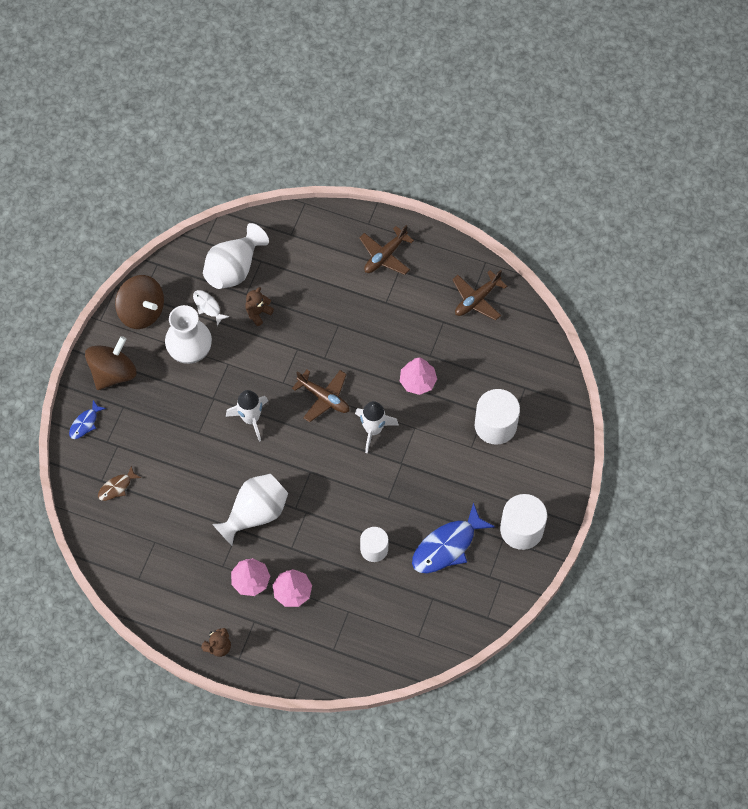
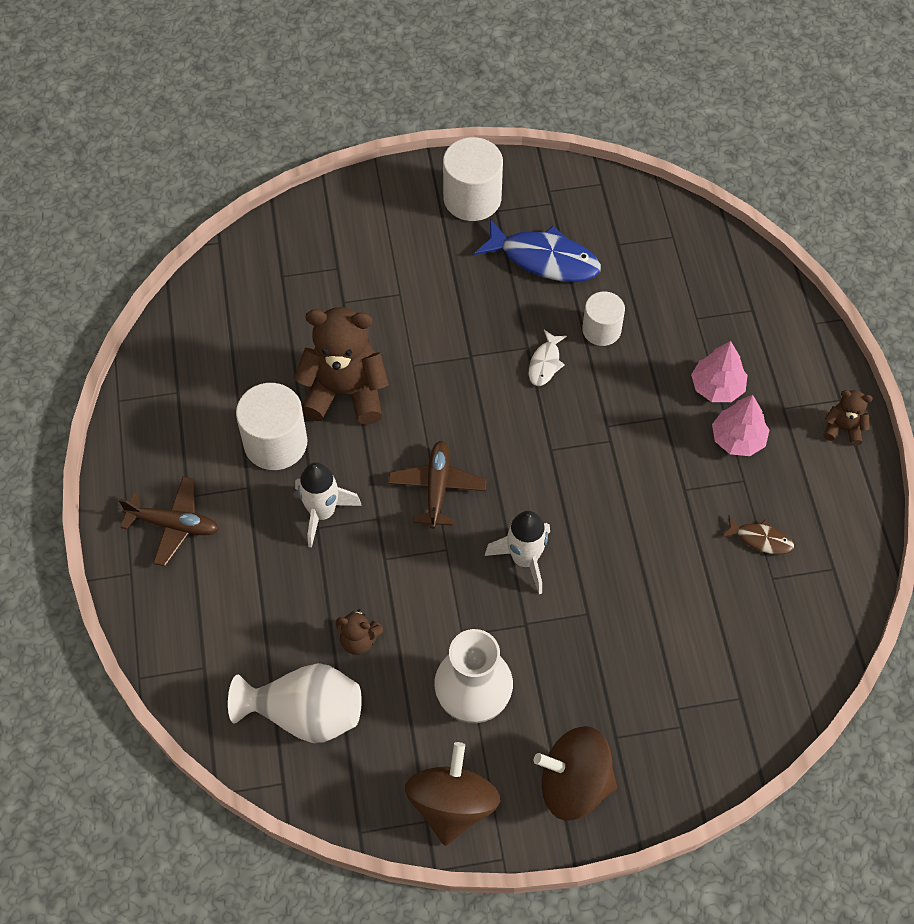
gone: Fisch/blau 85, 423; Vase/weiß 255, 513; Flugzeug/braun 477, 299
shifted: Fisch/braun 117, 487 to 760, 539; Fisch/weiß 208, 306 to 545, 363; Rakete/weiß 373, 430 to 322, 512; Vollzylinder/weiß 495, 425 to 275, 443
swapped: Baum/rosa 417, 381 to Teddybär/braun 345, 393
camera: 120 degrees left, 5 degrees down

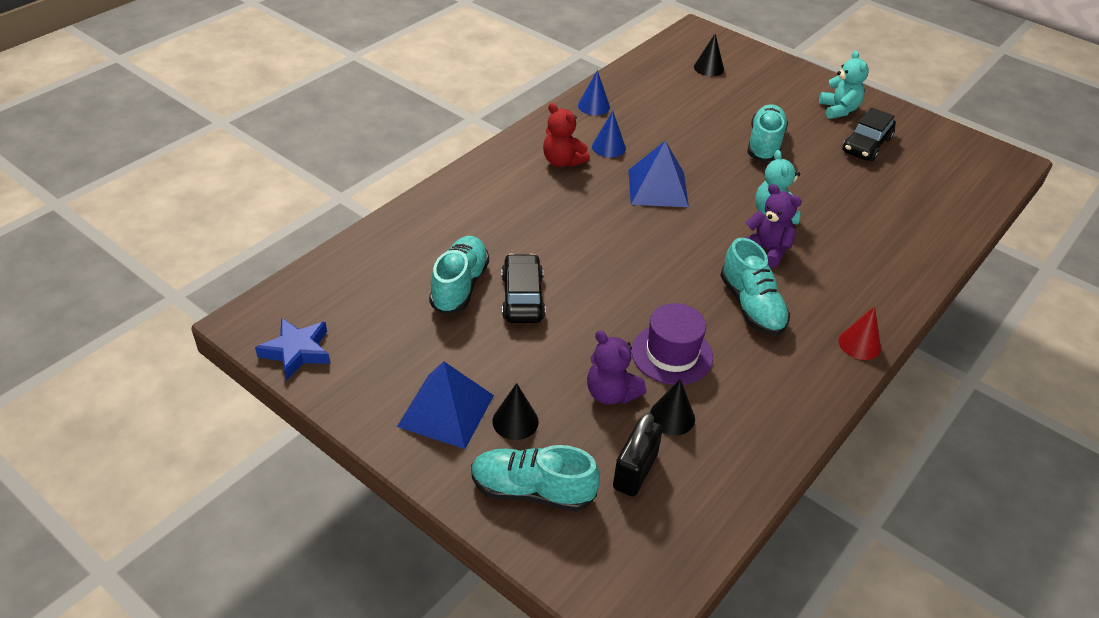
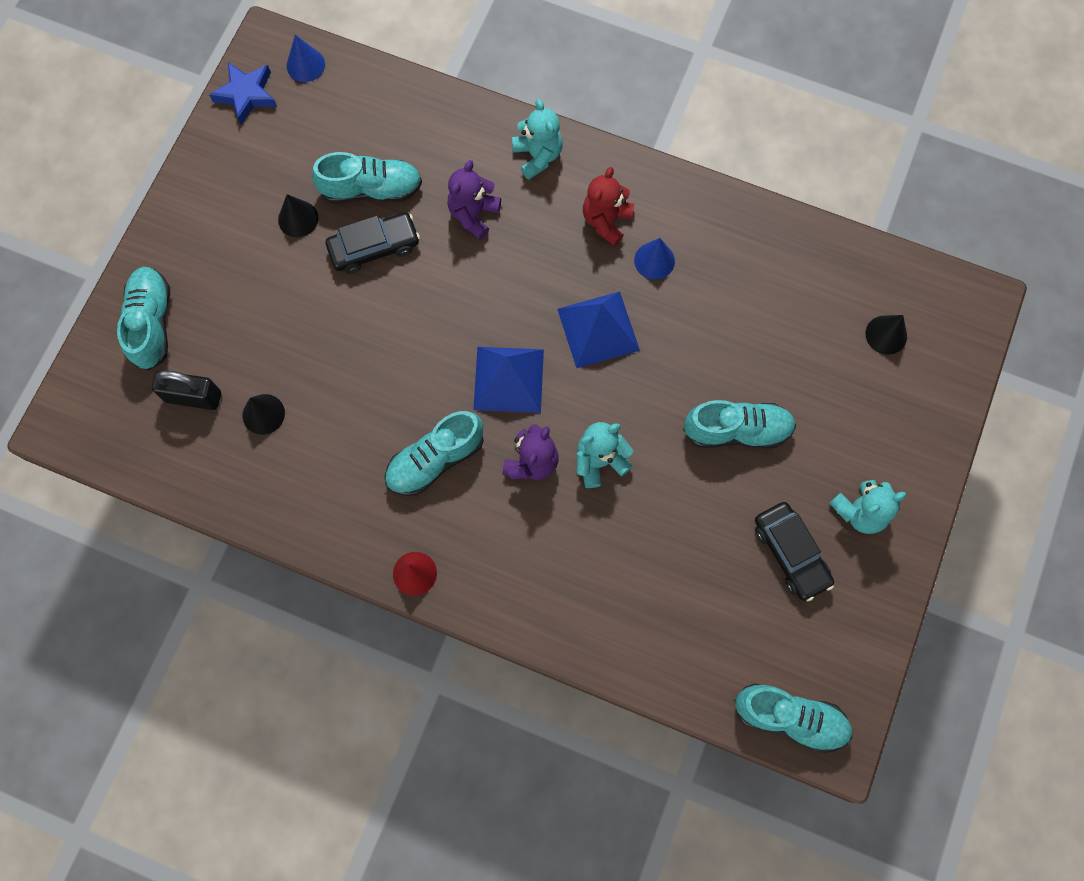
gone: Hut/lila 672, 354
new: Teddybär/türkis 538, 156; Schuh/türkis 790, 718
shifted: Pyramide/blau 446, 410 to 508, 379; Kegel/schwarz 515, 421 to 298, 218; Kegel/blau 594, 106 to 305, 65; Teddybär/lila 611, 393 to 473, 214
rotated: Auto/schwarz 866, 145 = 790, 553 135 degrees counterclockwise
camera: 75 degrees right, 30 degrees up

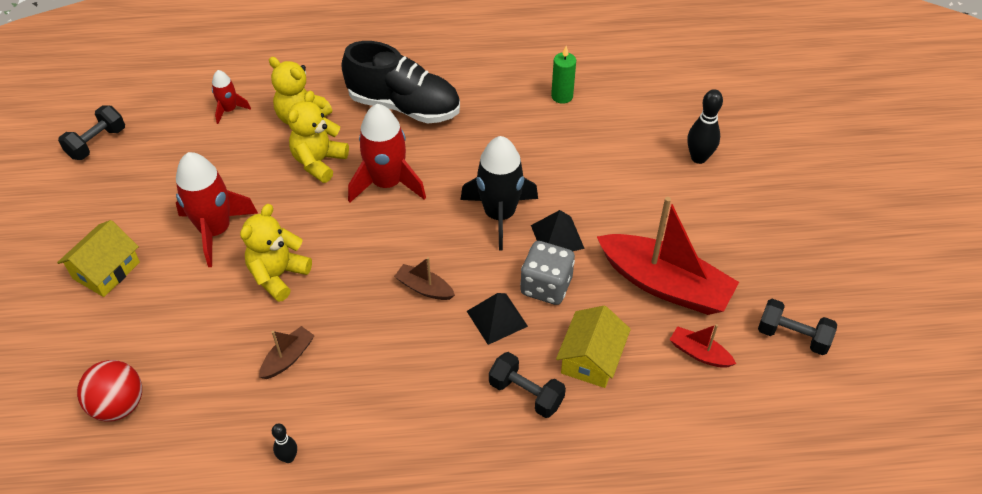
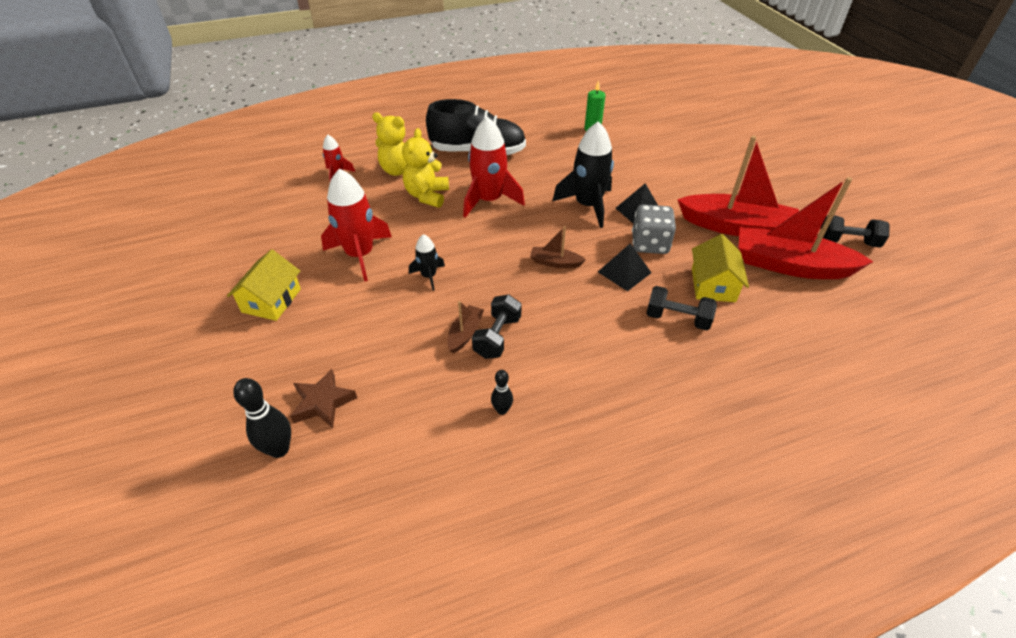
shifted: Hantel/schwarz 97, 143 to 497, 337; Bowlingkegel/schwarz 698, 158 to 279, 449
swapped: Ball/rot 119, 405 to Stern/braun 323, 402; Teddybär/gelb 278, 275 to Rakete/schwarz 428, 276
scaled: Boot/rot 699, 353 = 790, 265 x2.24
camera: 15 degrees left, 5 degrees down

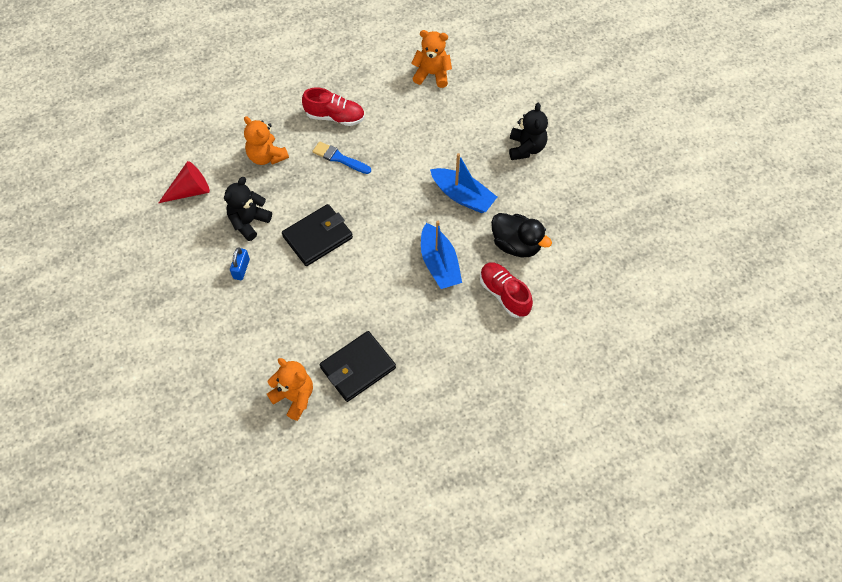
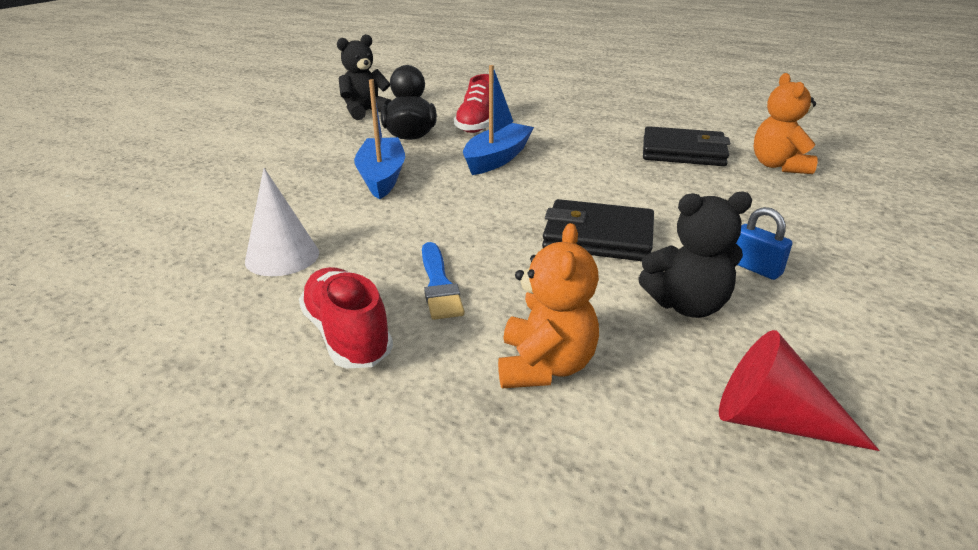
gone: Teddybär/orange 432, 74
new: Kegel/weiß 282, 256
shifted: Teddybär/schwarz 526, 148 to 365, 112
rotated: Vorhängeschloss/blau 241, 269 = 754, 268 75 degrees clockwise
camera: 130 degrees left, 30 degrees down

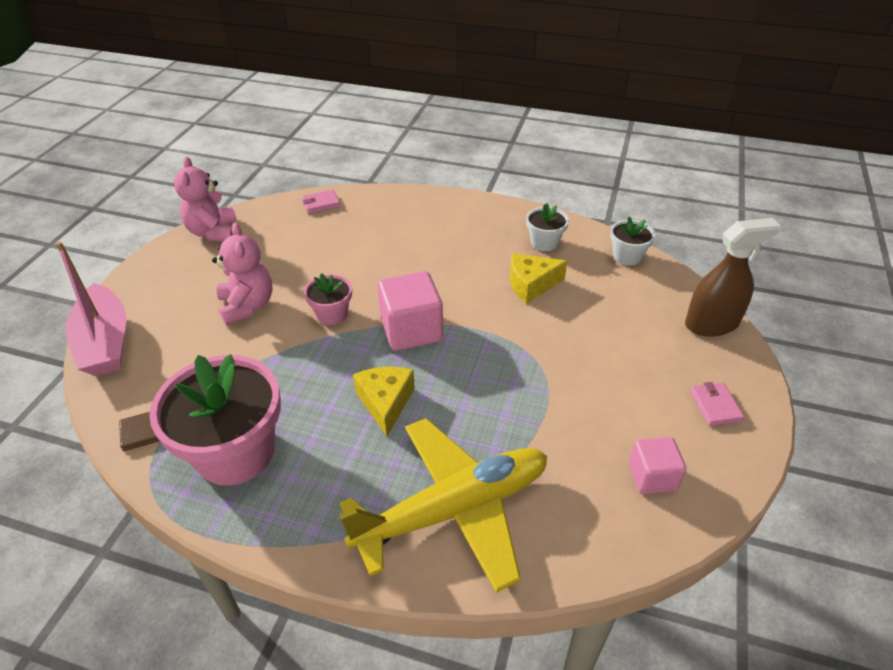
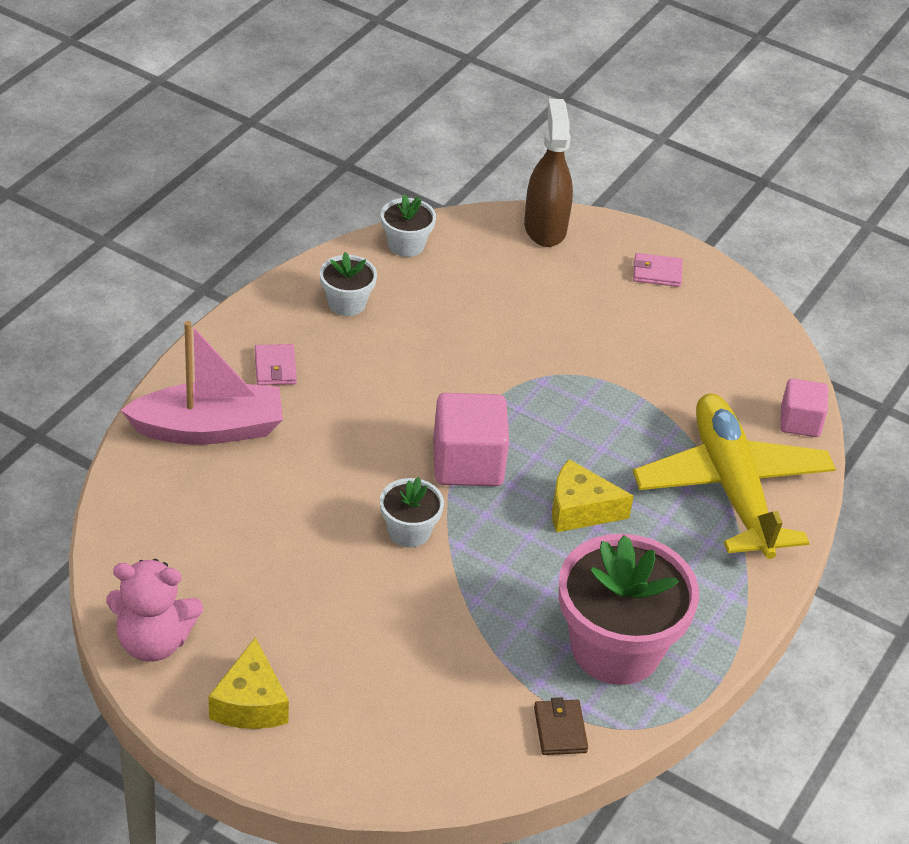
gone: Teddybär/rosa 247, 306
shifted: Boot/rosa 105, 342 to 209, 429; Geldbörse/rosa 321, 203 to 275, 367; Käse/gelb 531, 285 to 250, 703; Kubus/rosa 652, 477 to 800, 422
repainted: Blumentopf/rosa 332, 314 to Blumentopf/weiß 409, 531
camera: 80 degrees left, 0 degrees up

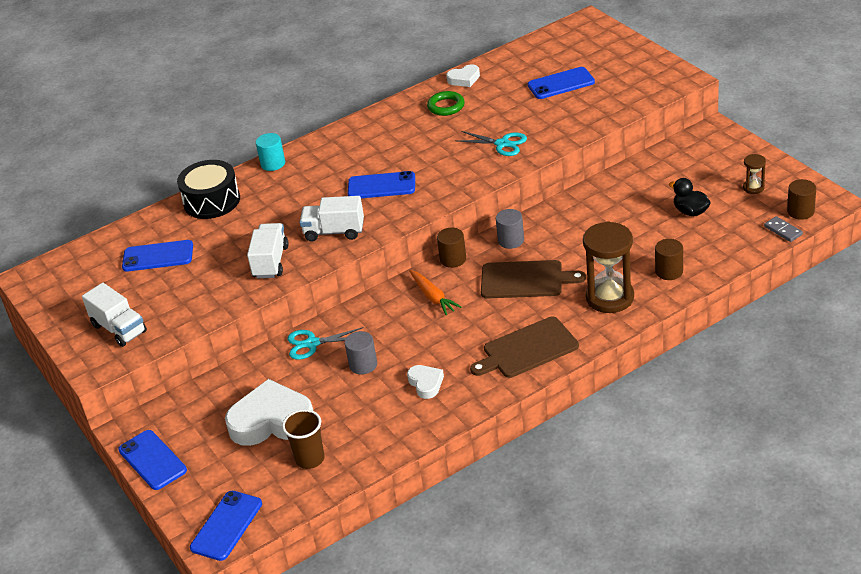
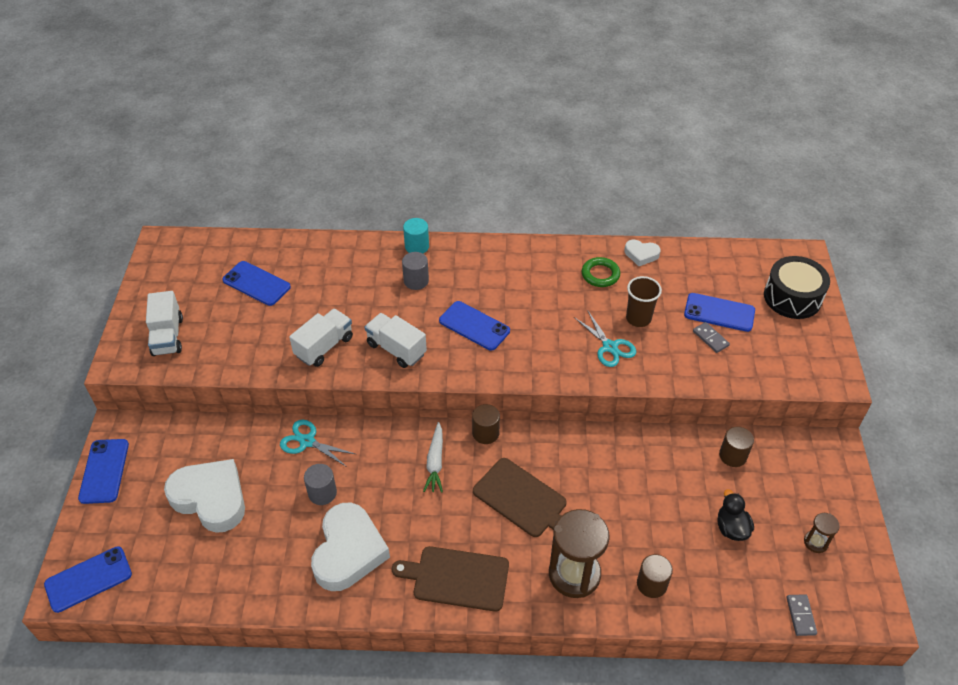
new: Dominostein/grau 710, 338
shifted: Trommel/schwarz 212, 201 to 792, 297; Becher/braun 310, 459 to 638, 318; Vollzylinder/grau 511, 240 to 416, 281; Vollzylinder/braun 800, 211 to 733, 455
repainted: Karotte/orange 433, 297 to Karotte/weiß 435, 462
scaled: Herz/weiß 426, 383 = 348, 551 x2.06
camera: 30 degrees right, 10 degrees up

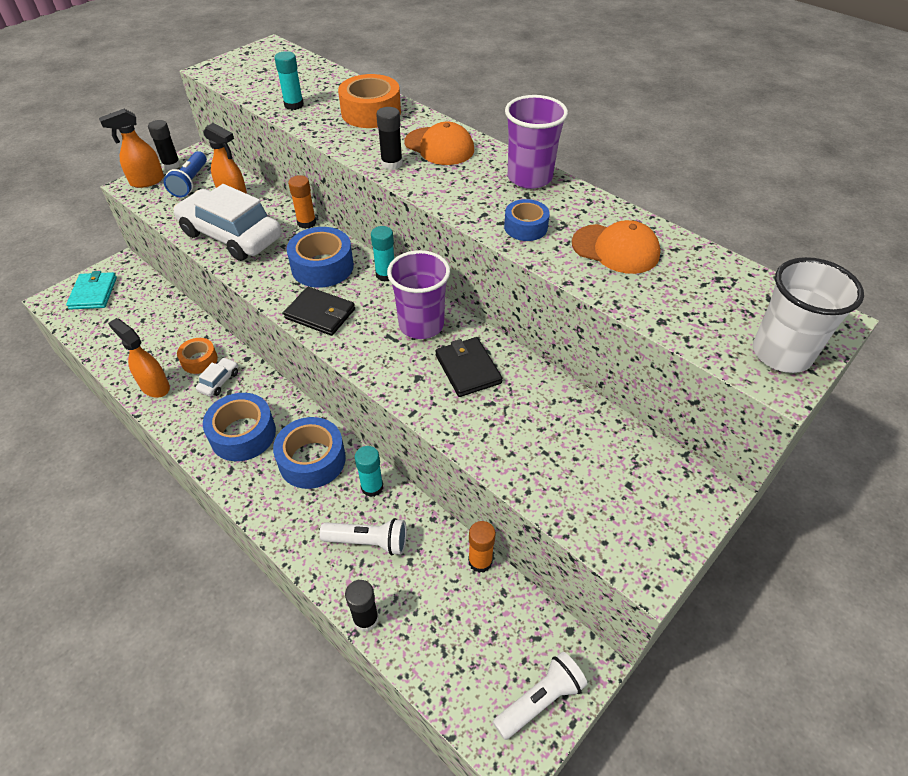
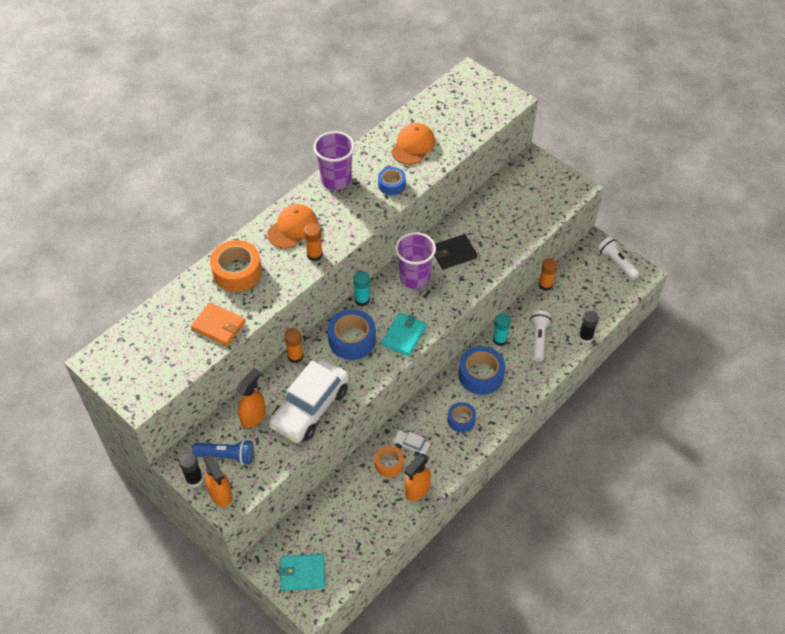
gone: Becher/weiß 781, 353
swapped: Klebestift/türkis 294, 105 to Geldbörse/orange 218, 326
repainted: Geldbörse/schwarz 320, 314 to Geldbörse/türkis 404, 335; Klebestift/schwarz 392, 164 to Klebestift/orange 314, 255
scaled: Klebeband/blau 243, 434 = 461, 420 x0.60
camera: 90 degrees left, 5 degrees up

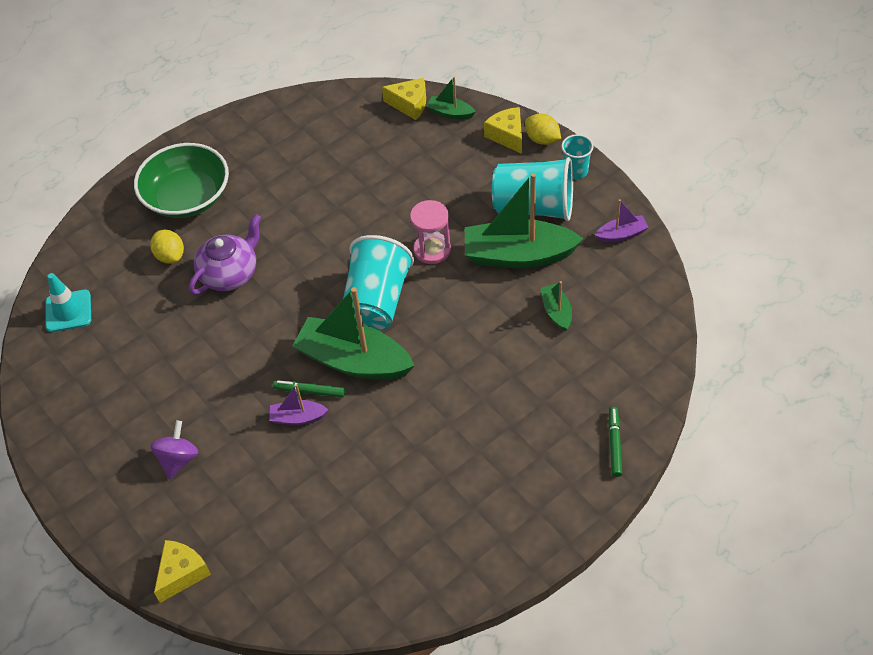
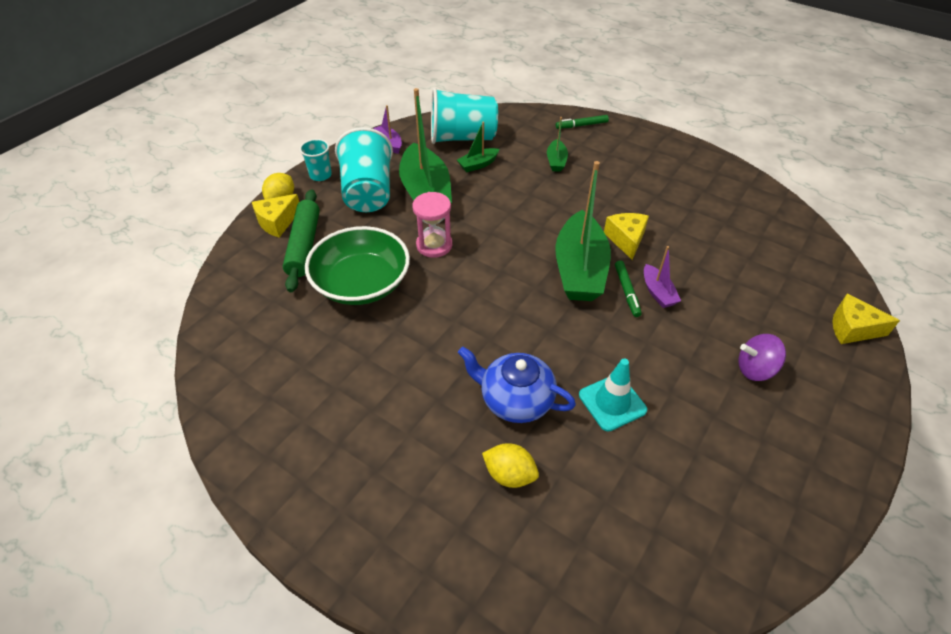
new: Nudelholz/grün 304, 245
shifted: Leitkegel/türkis 68, 311 to 612, 402; Schüssel/grün 187, 197 to 361, 283; Becher/türkis 377, 301 to 462, 137; Käse/gelb 410, 104 to 626, 239; Boot/grün 450, 113 to 556, 161
repainted: Teekanne/lila 230, 274 to Teekanne/blau 515, 400
rotated: Zitrone/gelb 170, 256 = 509, 474 75 degrees clockwise
camera: 110 degrees left, 5 degrees down

